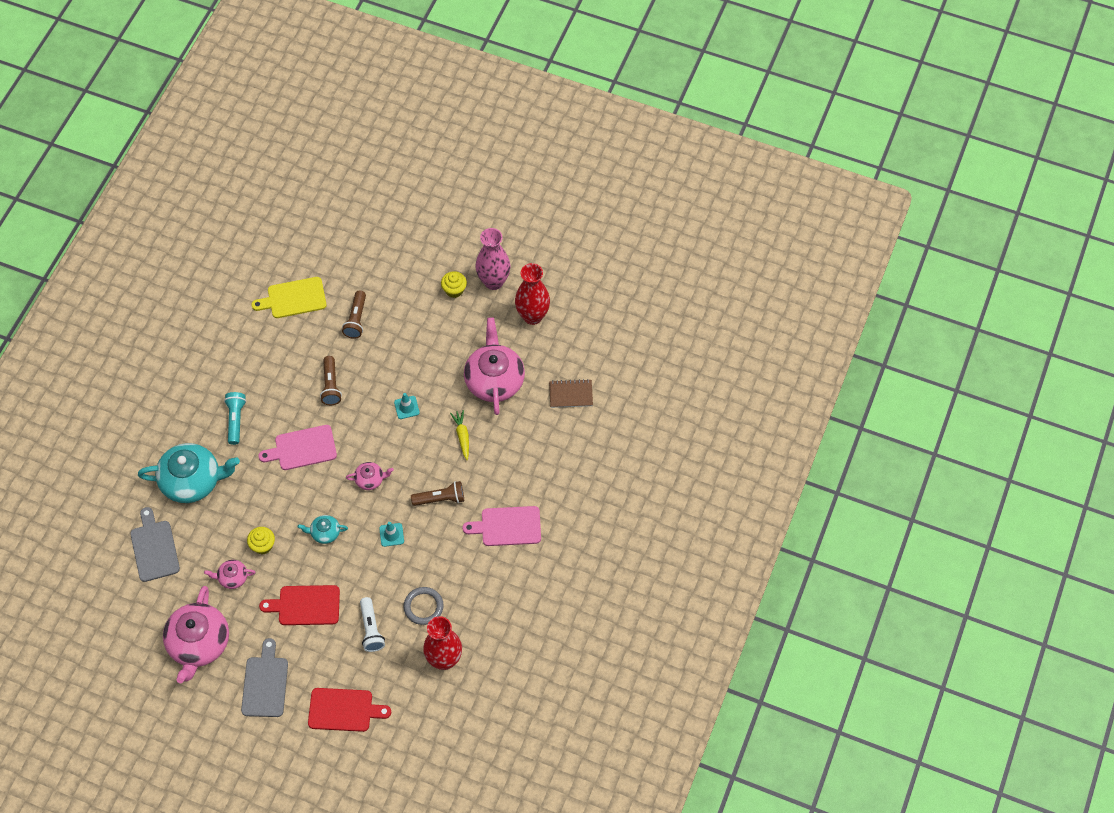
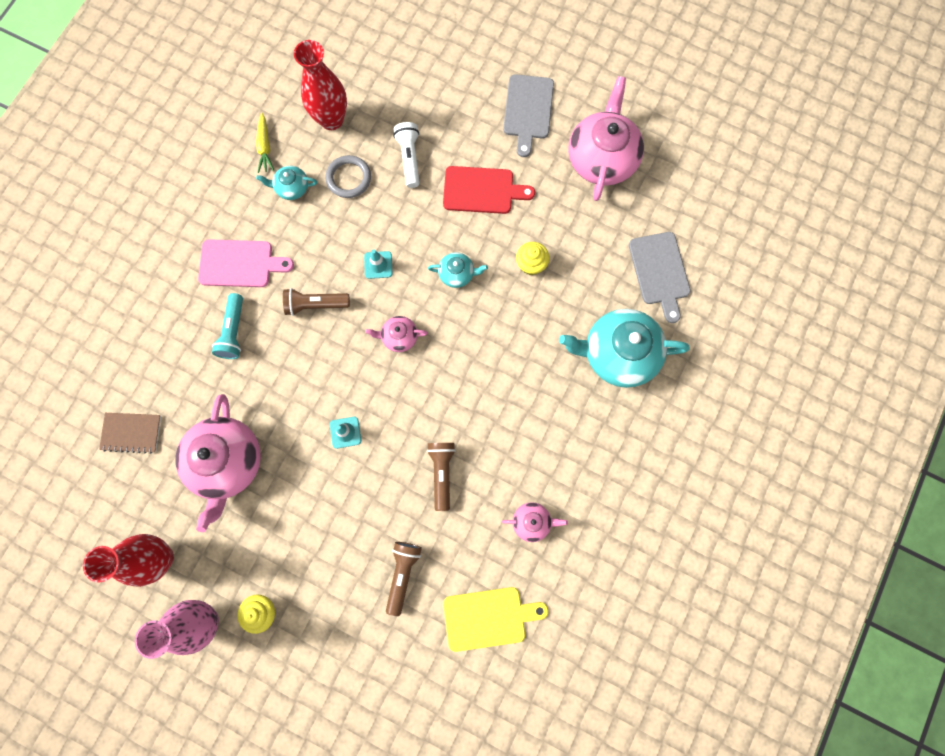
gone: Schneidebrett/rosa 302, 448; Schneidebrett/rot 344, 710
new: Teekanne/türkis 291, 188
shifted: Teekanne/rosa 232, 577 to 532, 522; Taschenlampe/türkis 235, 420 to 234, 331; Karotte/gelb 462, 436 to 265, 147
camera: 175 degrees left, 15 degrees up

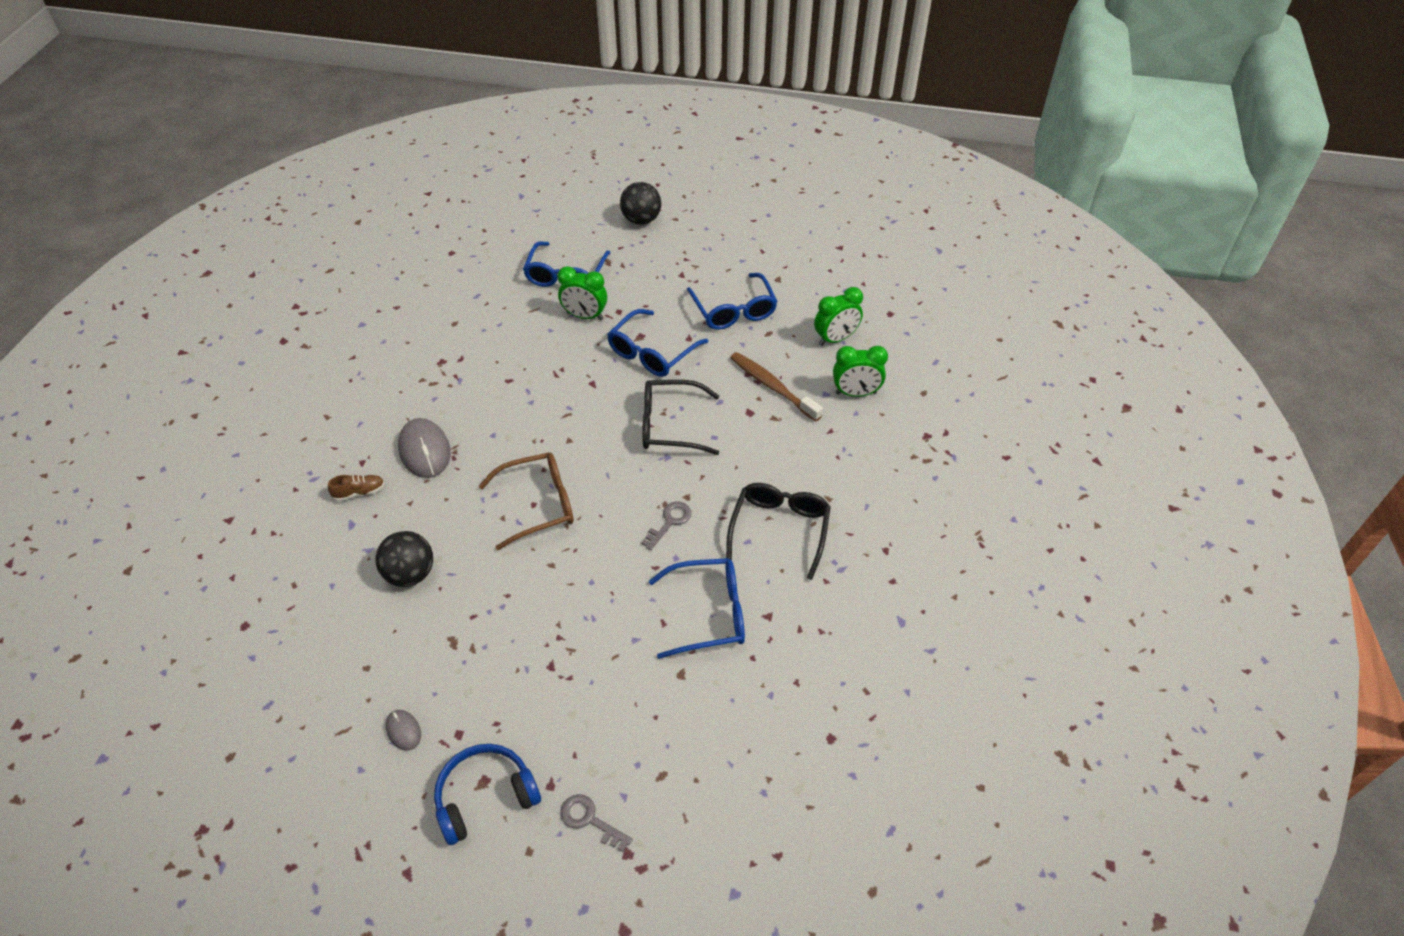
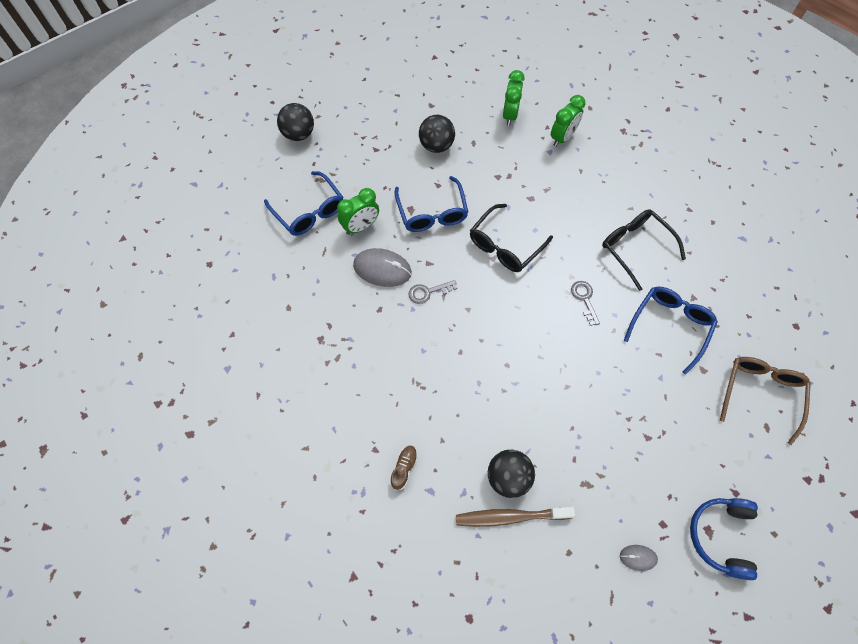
shifted: Computermaus/grau 424, 451 to 382, 269; Brille/braun 538, 505 to 760, 394; Schlüssel/grau 589, 820 to 428, 292; Zahnbürste/braun 772, 386 to 510, 517
swapped: Brille/blau 734, 310 to Ball/schwarz 436, 146
camera: 50 degrees left, 15 degrees up

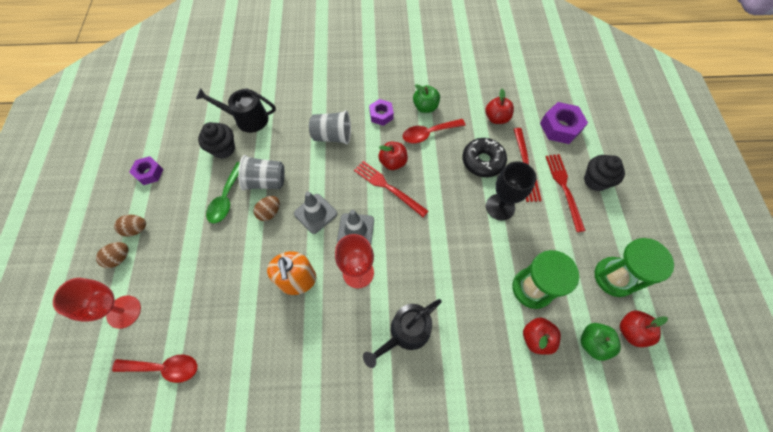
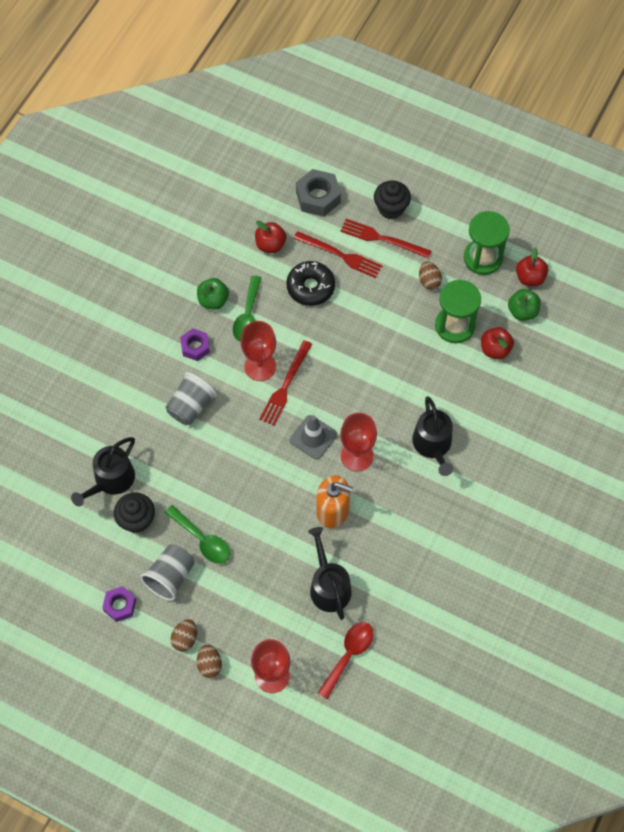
gone: Leitkegel/grau 315, 213; Kelch/schwarz 500, 207
new: Gießkanne/schwarz 328, 586
shifted: Becher/grau 266, 181 to 170, 577; Ei/braun 269, 212 to 429, 281
swapped: Apfel/rot 393, 162 to Kelch/rot 260, 366
repainted: Löffel/rot 428, 133 to Löffel/grün 248, 316; Sechskantmutter/lila 560, 127 to Sechskantmutter/grau 318, 197
rotated: Gabel/rot 388, 187 = 285, 386 45 degrees counterclockwise
camera: 60 degrees left, 0 degrees up

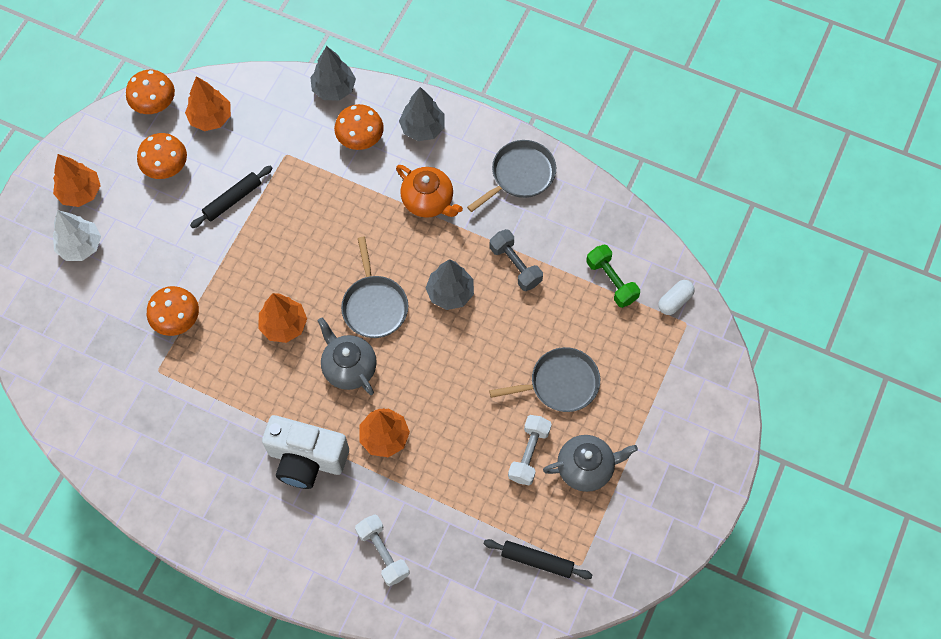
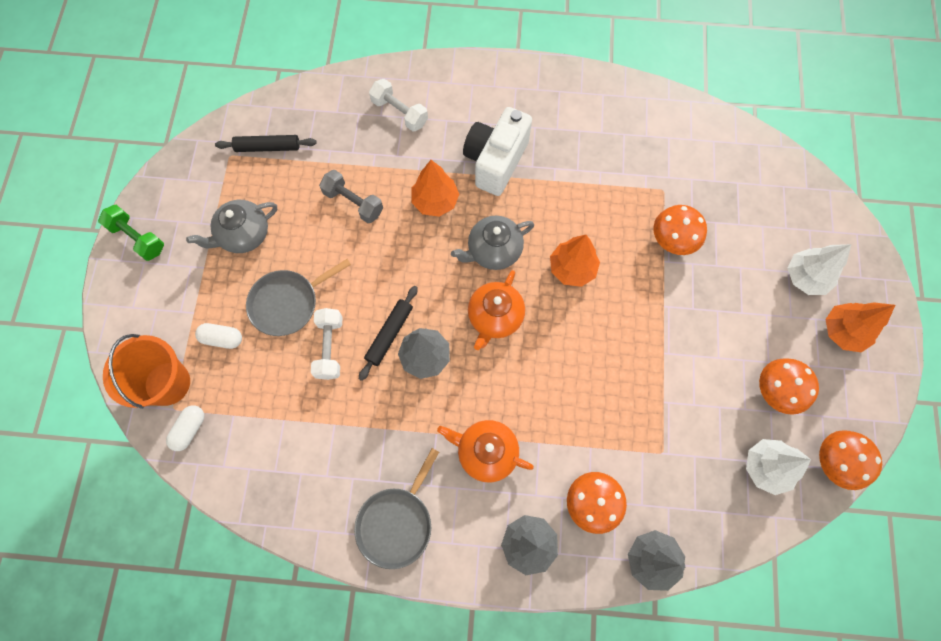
new: Eimer/orange 167, 383; Kapsel/weiß 222, 338
shifted: Nudelholz/schwarz 232, 200 to 389, 334; Hantel/grau 515, 265 to 353, 202; Hantel/weiß 529, 454 to 329, 347; Hantel/grün 611, 281 to 138, 238
swapped: Pfanne/grau 374, 306 to Teekanne/orange 495, 317
repainted: Baum/orange 211, 118 to Baum/weiß 766, 467
rotated: Kamera/weiß 306, 459 = 495, 161 60 degrees counterclockwise; Teekanne/grau 349, 367 = 493, 251 120 degrees clockwise
camera: 160 degrees right, 5 degrees up

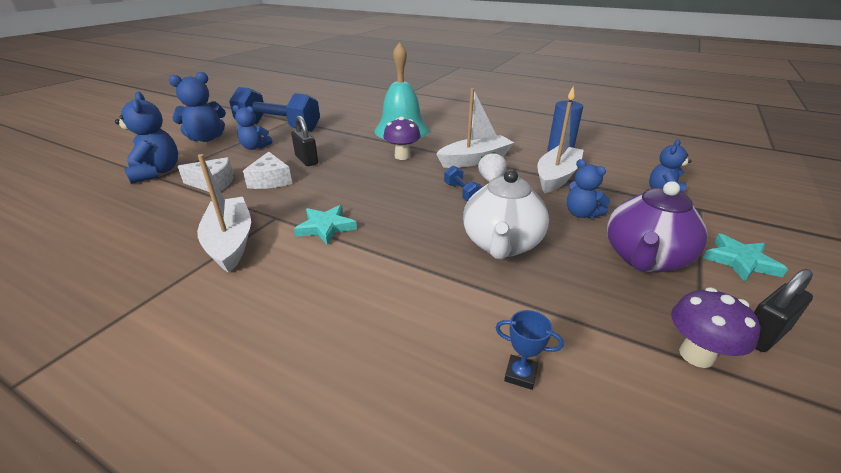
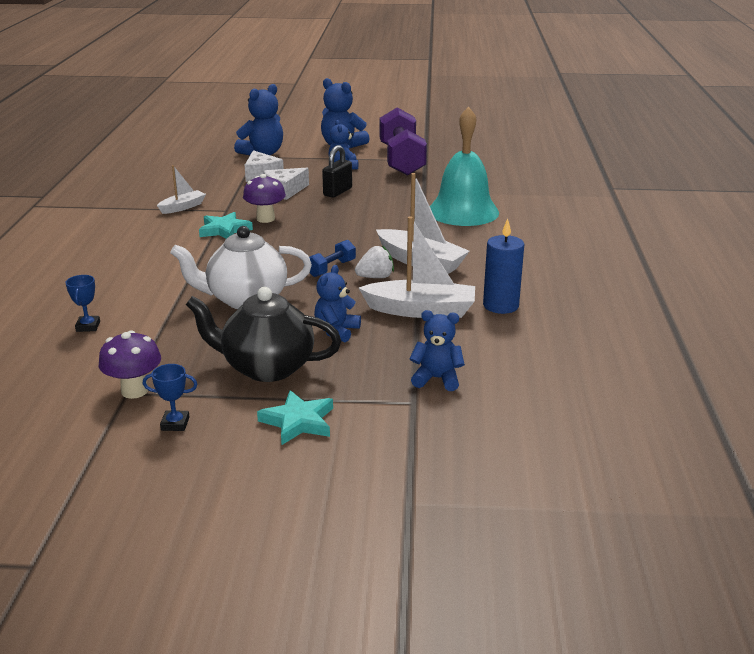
shifted: Pilz/lila 402, 156 to 265, 219
swapped: Vorhängeschloss/schwarz 763, 334 to Pokal/blau 175, 424
repainted: Hantel/blau 278, 127 to Hantel/lila 401, 160; Teekanne/lila 644, 259 to Teekanne/schwarz 266, 368
scaled: Boot/weiß 230, 242 = 182, 207 x0.57
camera: 65 degrees right, 5 degrees down

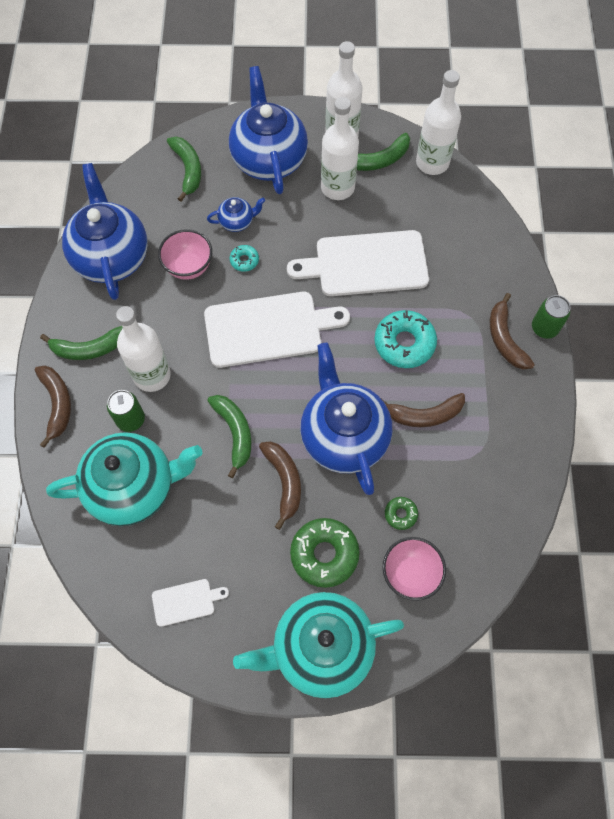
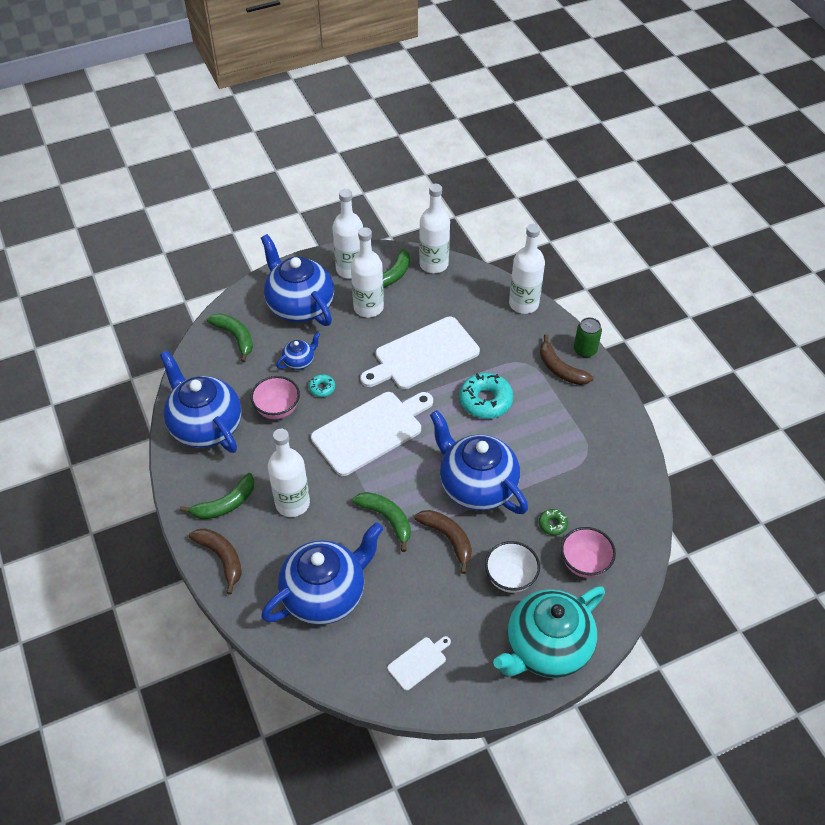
gone: Dose/grün 130, 419; Banane/braun 424, 415
new: Flasche/weiß 523, 304
swapped: Donut/grün 324, 554 to Schüssel/weiß 510, 578
repainted: Teekanne/türkis 134, 487 to Teekanne/blau 325, 594
camera: 25 degrees left, 15 degrees down

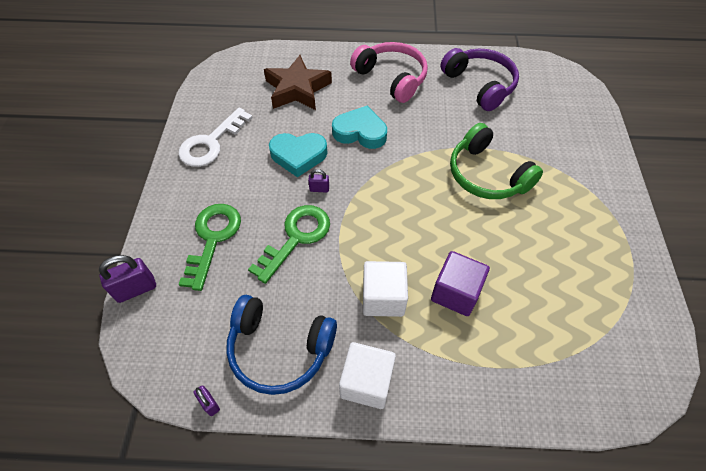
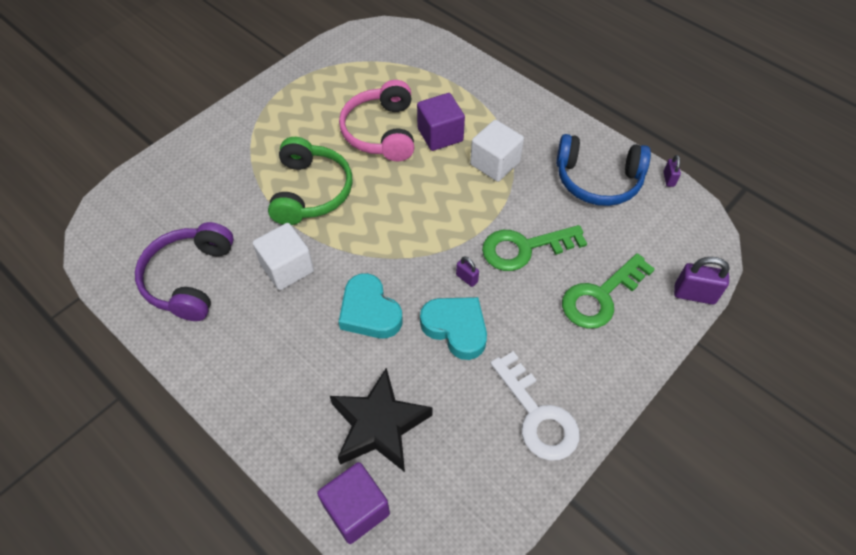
new: Kubus/lila 356, 509
shifted: Kubus/weiß 366, 382 to 287, 268; Kopfhörer/rosa 391, 78 to 381, 132
repainted: Stern/braun 297, 89 to Stern/schwarz 379, 425
rotated: Schlüssel/weiß 211, 143 = 537, 415 75 degrees clockwise; Kopfhörer/blau 279, 349 = 598, 180 135 degrees clockwise
camera: 140 degrees left, 0 degrees up

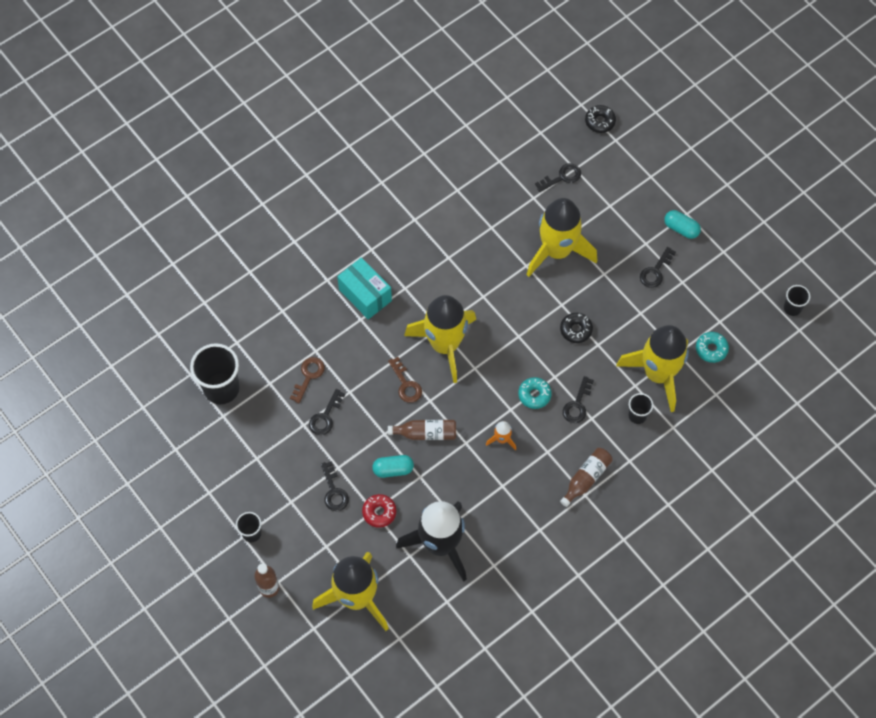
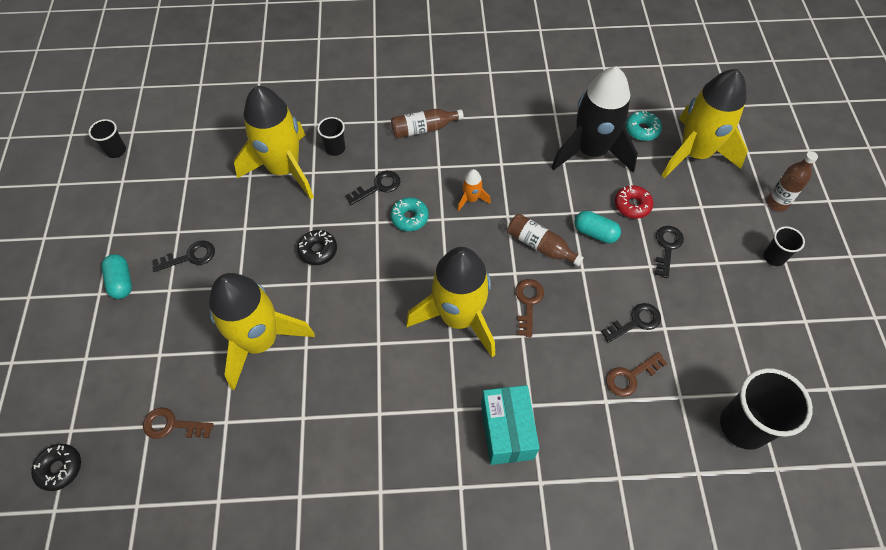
shifted: Donut/türkis 711, 349 to 642, 130
repainted: Schlüssel/schwarz 562, 177 to Schlüssel/braun 172, 425
camera: 145 degrees left, 5 degrees down

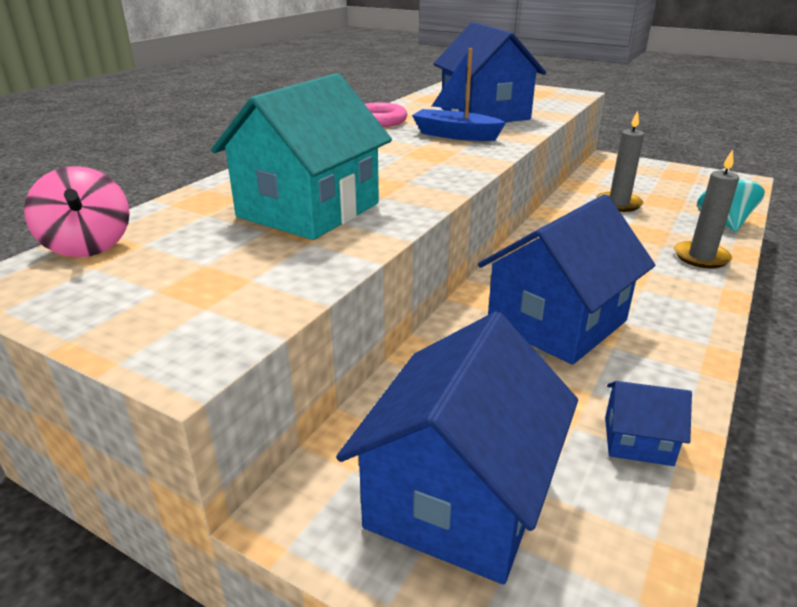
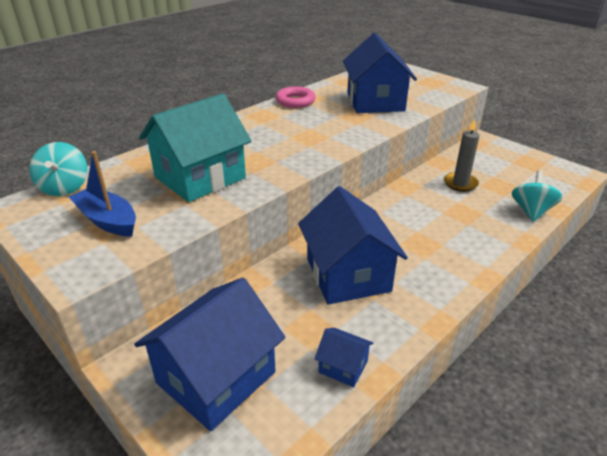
gone: Kerze/grau 701, 257
shifted: Boot/blau 455, 135 to 108, 220
repainted: Kreisel/rosa 88, 246 to Kreisel/türkis 65, 187
rotated: Haus/blau 556, 322 = 348, 274 75 degrees counterclockwise
camera: 15 degrees right, 5 degrees up

